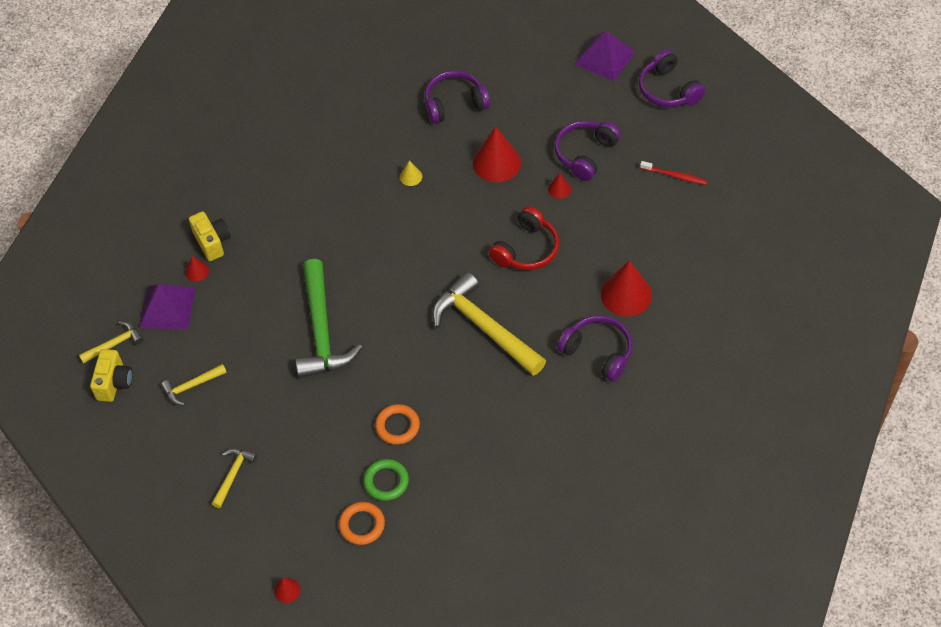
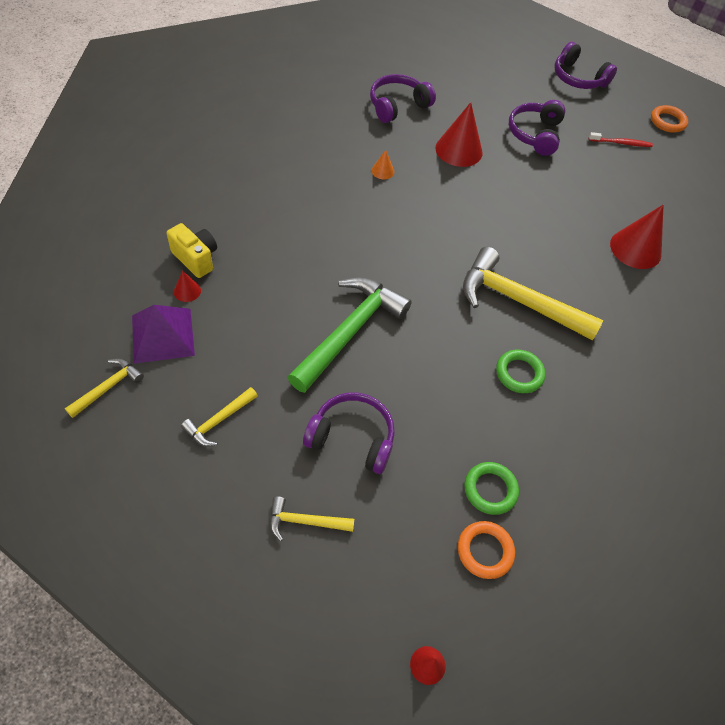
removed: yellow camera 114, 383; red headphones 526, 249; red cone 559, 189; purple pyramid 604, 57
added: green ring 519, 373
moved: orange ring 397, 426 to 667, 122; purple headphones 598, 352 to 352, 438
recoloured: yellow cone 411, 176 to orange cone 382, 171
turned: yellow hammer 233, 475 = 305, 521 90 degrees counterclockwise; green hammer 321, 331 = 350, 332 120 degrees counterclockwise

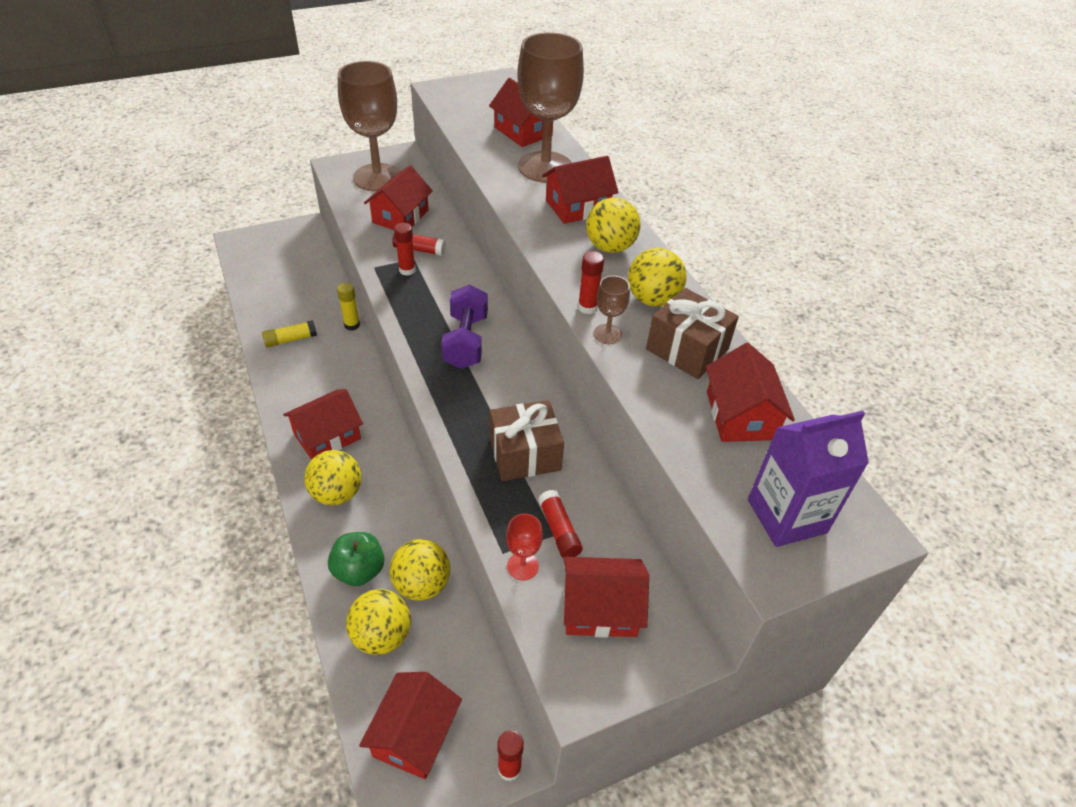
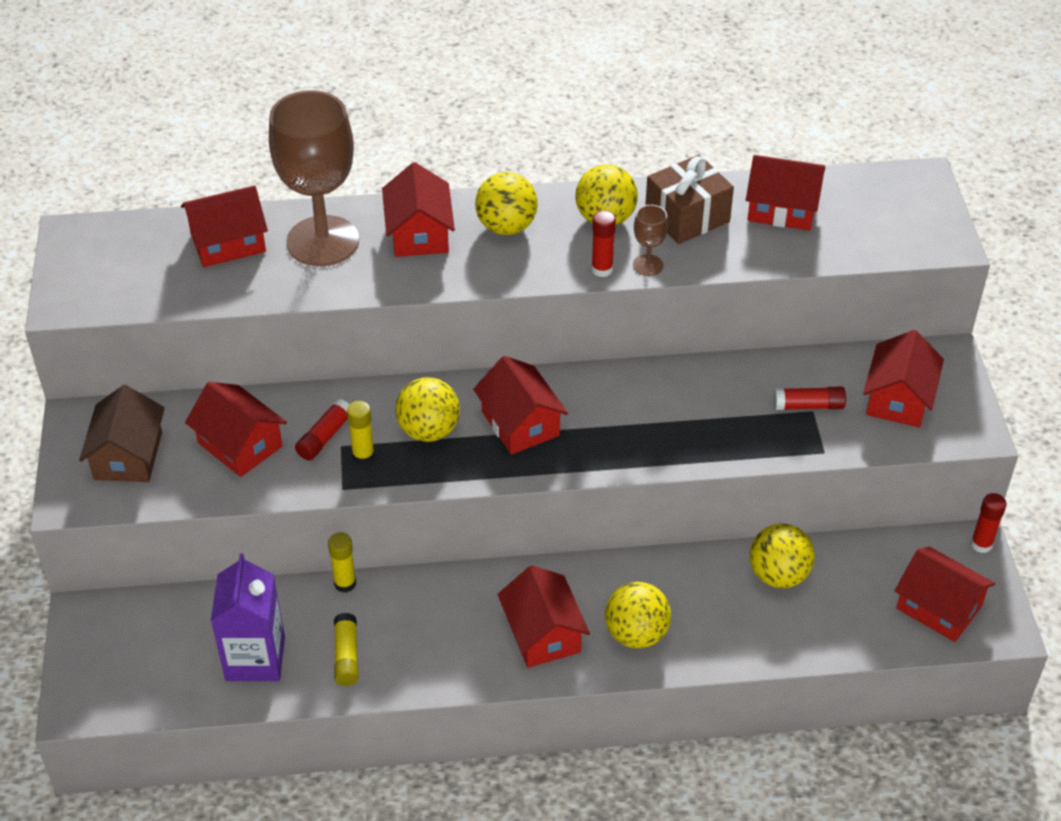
removed: green apple 359, 570; brown gift 525, 454; red goblet 522, 566
moved: yellow ball 382, 635 to 429, 430; purple carton 786, 516 to 255, 658
replaced: brown goblet 377, 177 to brown house 128, 456; purple dumbbell 466, 341 to red house 520, 423
recoloured: red glue stick 407, 270 to yellow glue stick 363, 456

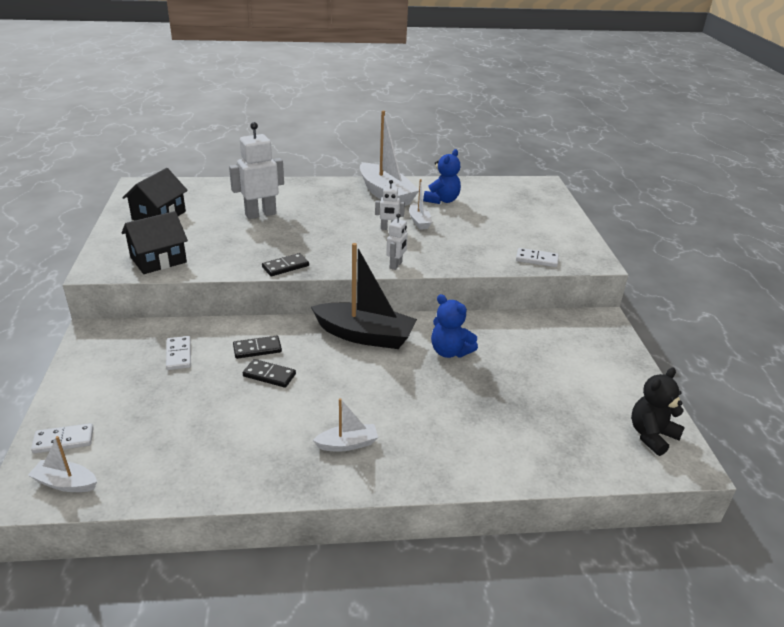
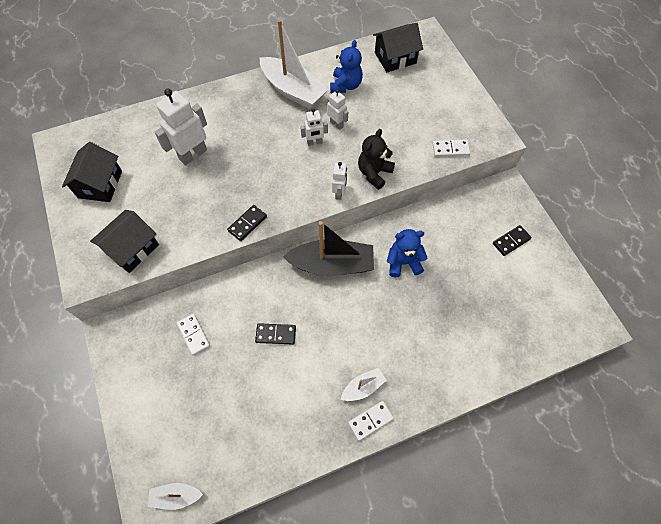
added: black house 395, 58
moved: white domino 63, 440 to 370, 420; black domino 257, 349 to 511, 241; black teddy bear 651, 435 to 374, 173
replaced: white boat 419, 221 to white robot 337, 124
turned: blue teddy bear 450, 351 = 403, 262 150 degrees clockwise

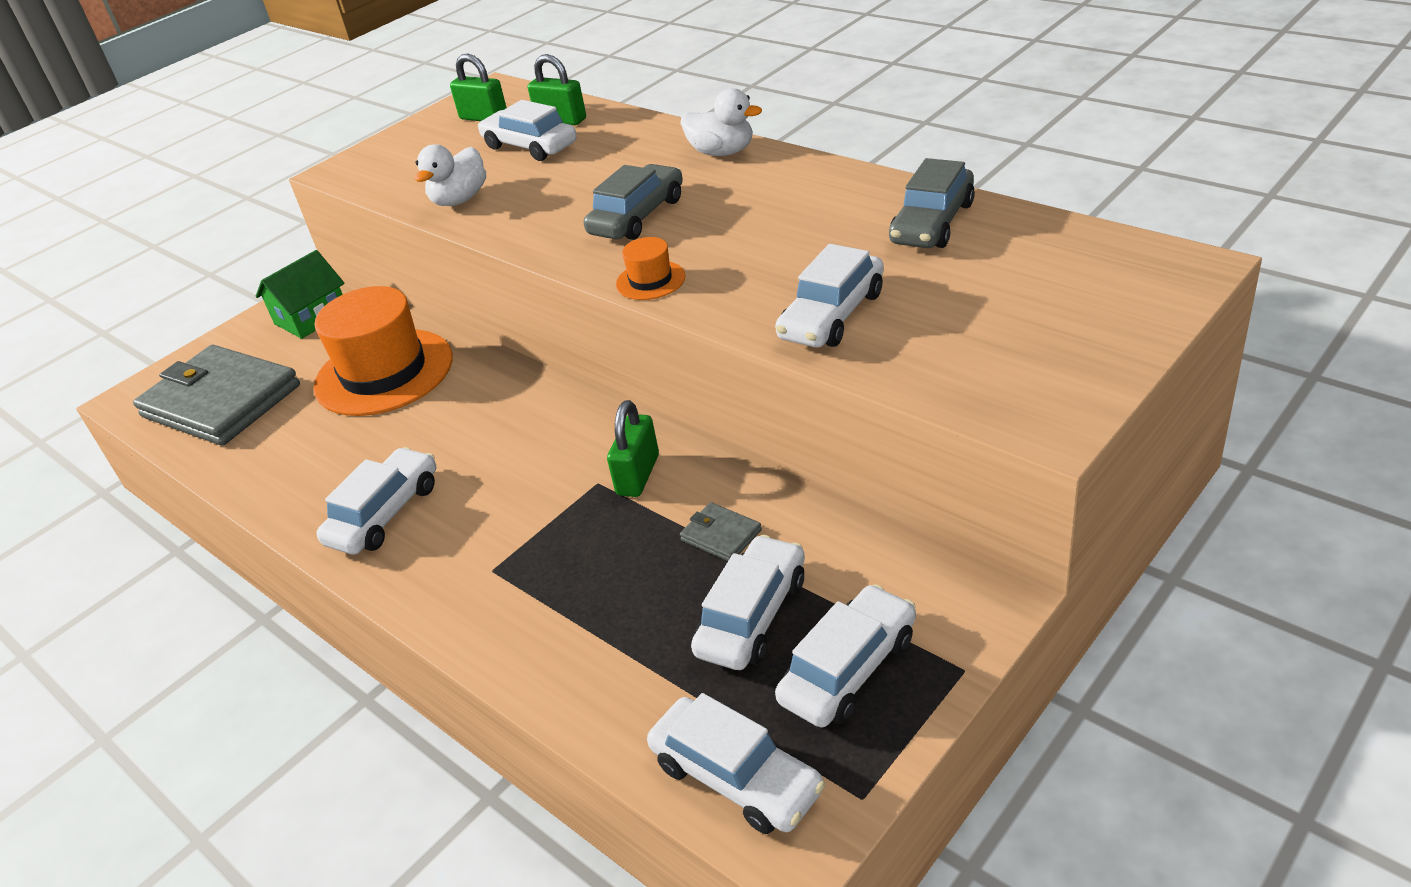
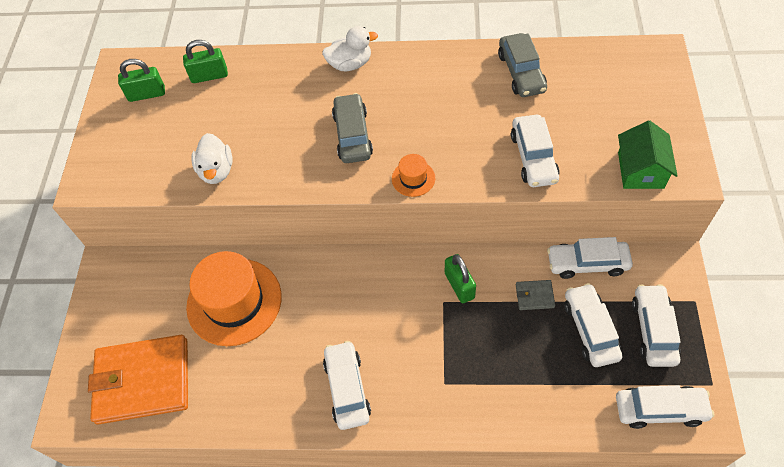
moved: green house 311, 317 to 640, 170; white car 530, 146 to 587, 263
recoloured: grey wallet 221, 401 to orange wallet 143, 381

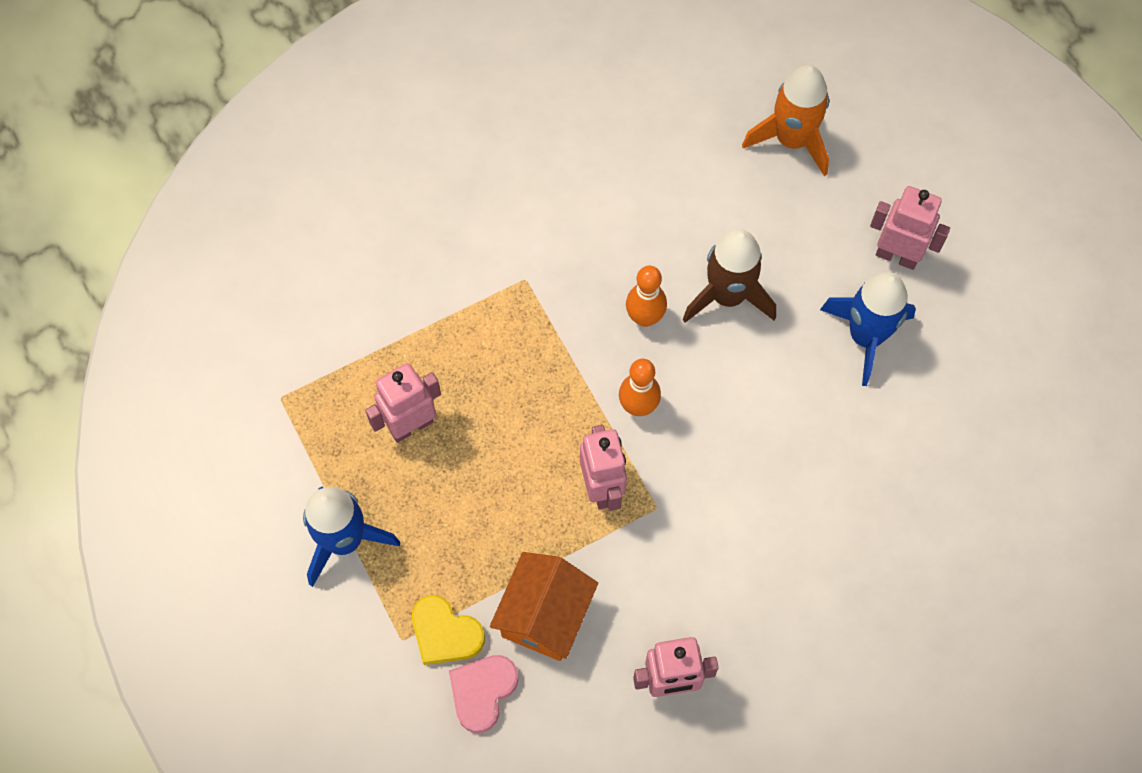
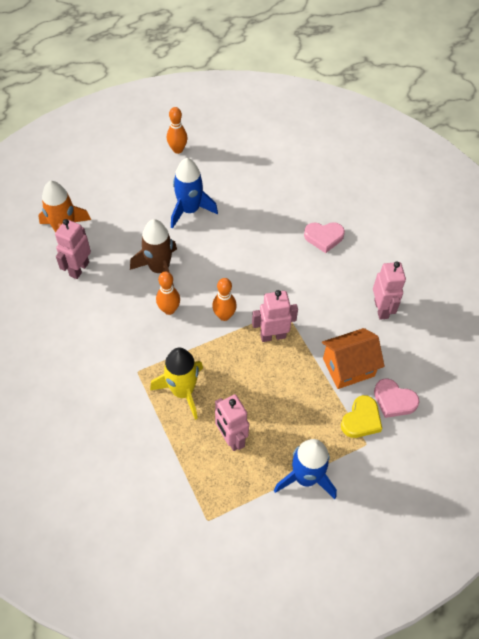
added: yellow rocket 182, 391; orange bowling pin 177, 149; pink heart 324, 237
moved: pink robot 897, 256 to 79, 269
turned: orange house 544, 616 = 348, 367 45 degrees counterclockwise

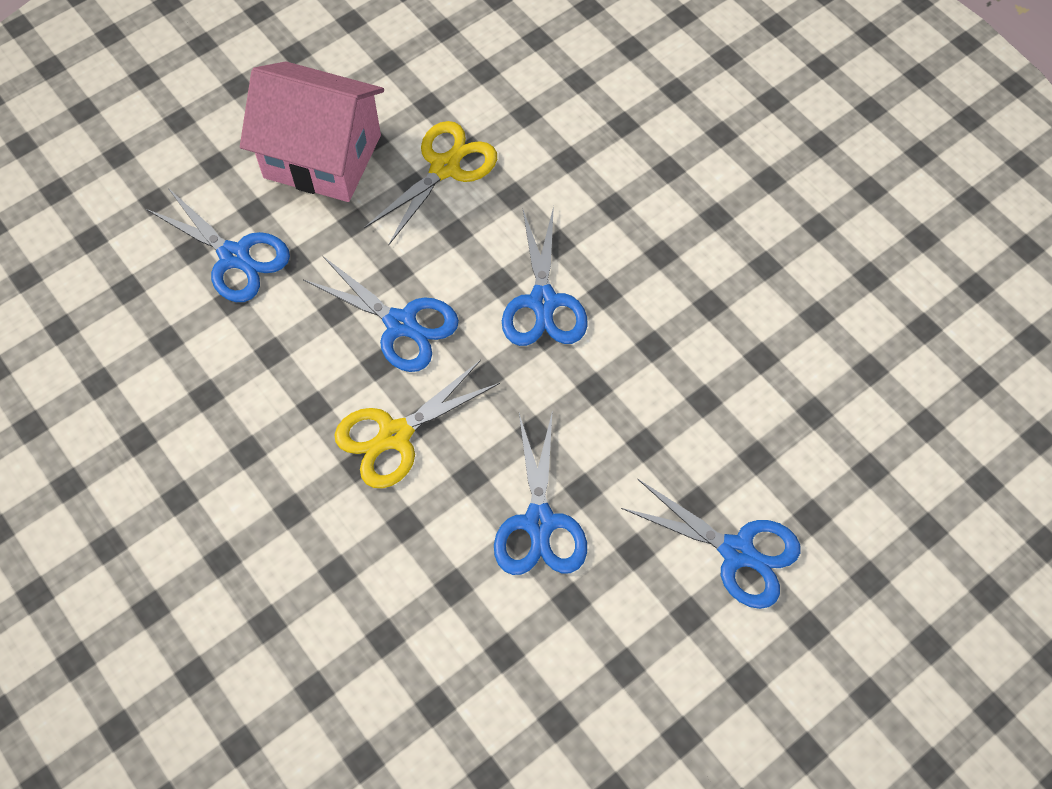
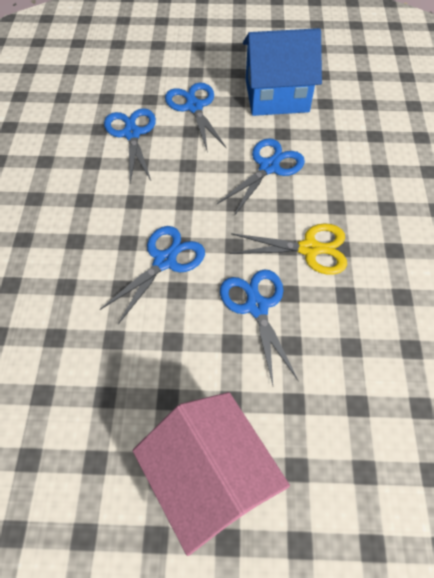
removed: yellow scissors 445, 167
added: blue house 276, 96
moved: blue scissors 235, 257 to 132, 133

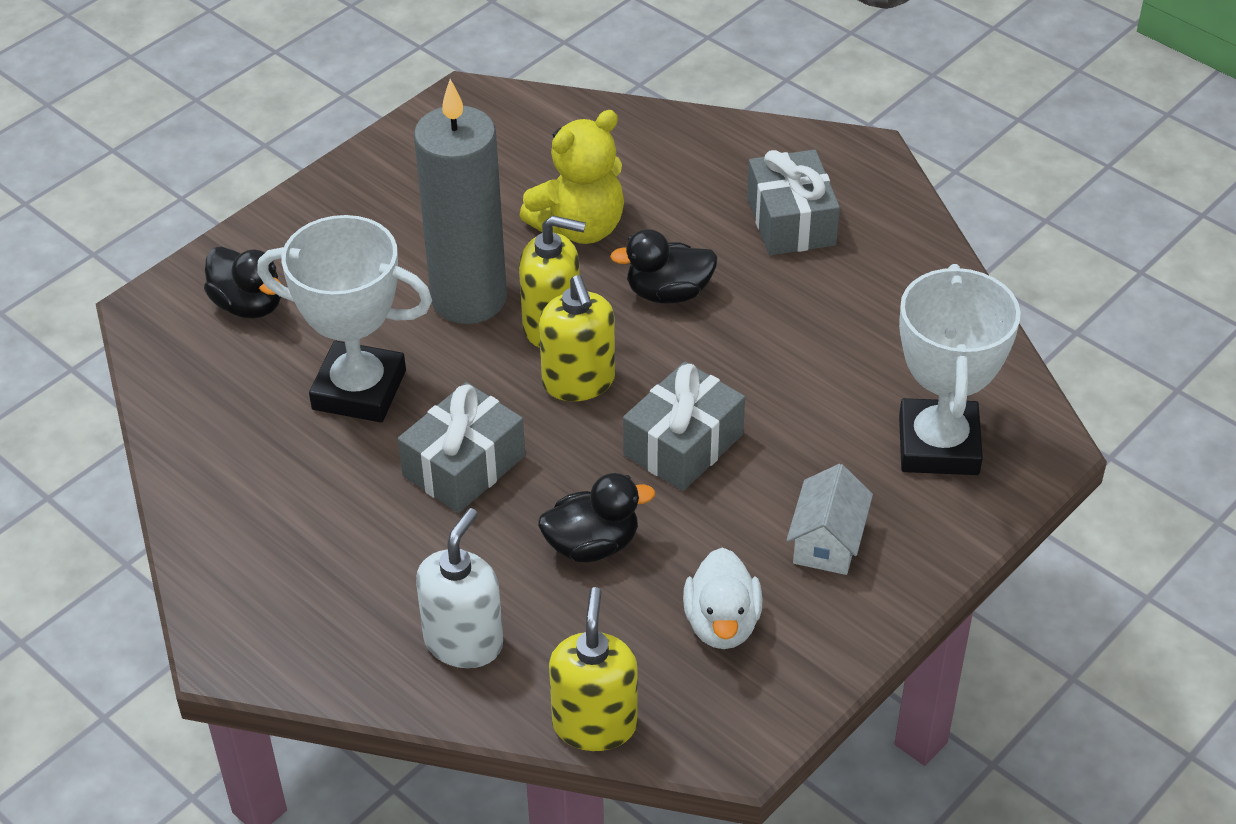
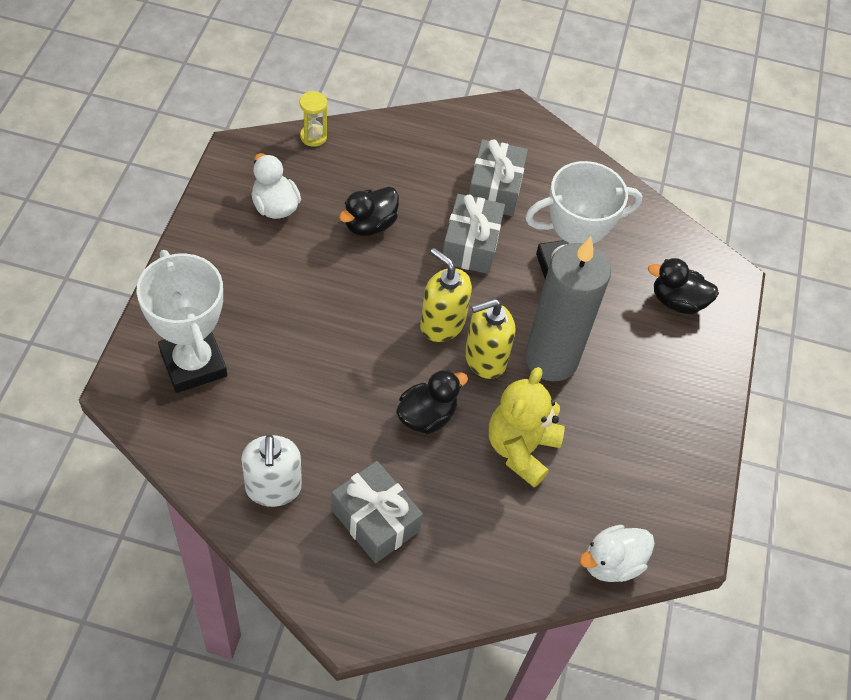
removed: white house 827, 542
added: white duck 611, 563
moved: white soap dispenser 464, 642 to 273, 488; grey gift 683, 445 to 495, 189
replaced: yellow soap dispenser 594, 724 to yellow hourglass 313, 137

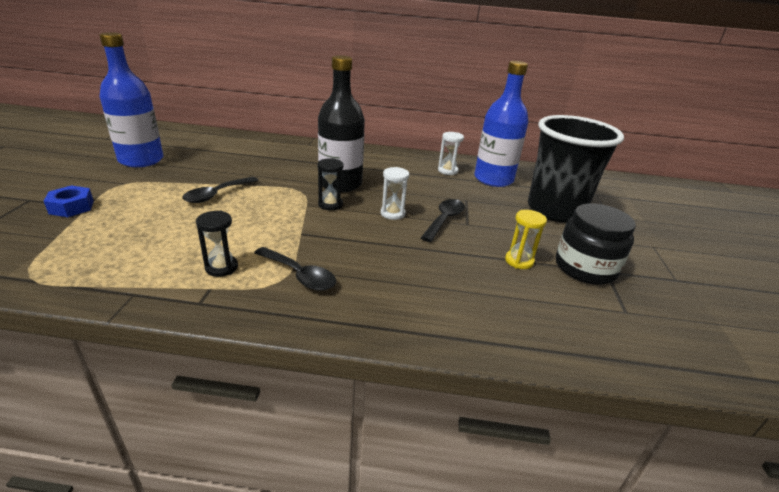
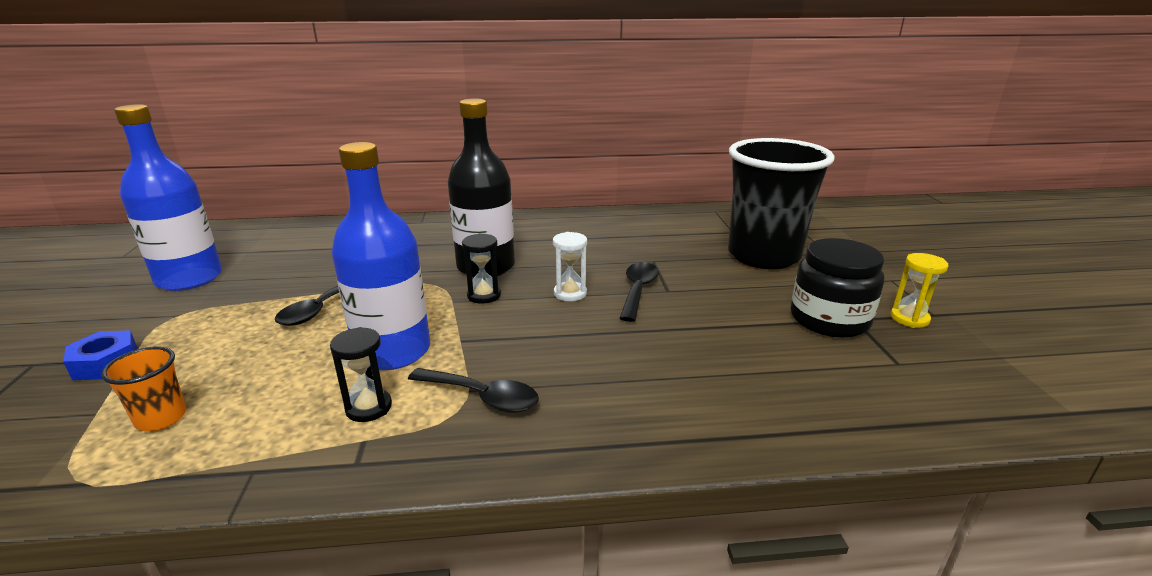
removed: white hourglass 448, 171
added: orange cup 161, 418
moved: blue bottle 493, 179 to 393, 351; yellow hourglass 519, 261 to 909, 318

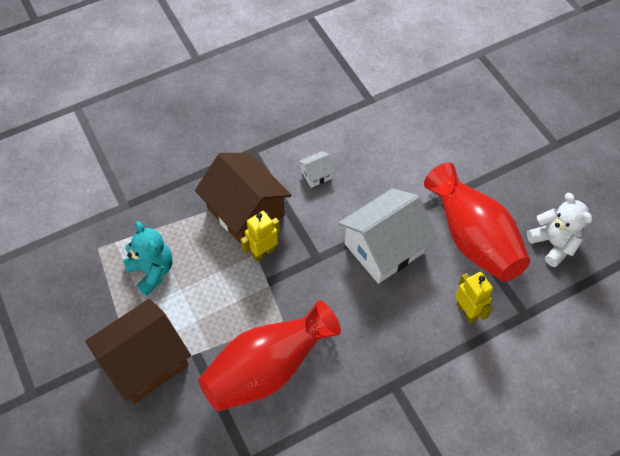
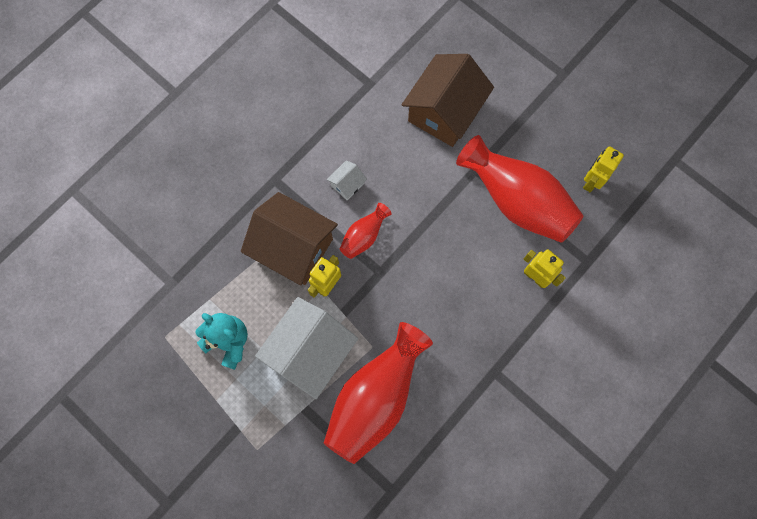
added: red vase 364, 236
moved: brown house 145, 362 to 444, 112; white house 384, 248 to 310, 352
replaced: white teddy bear 553, 243 to yellow robot 591, 181

